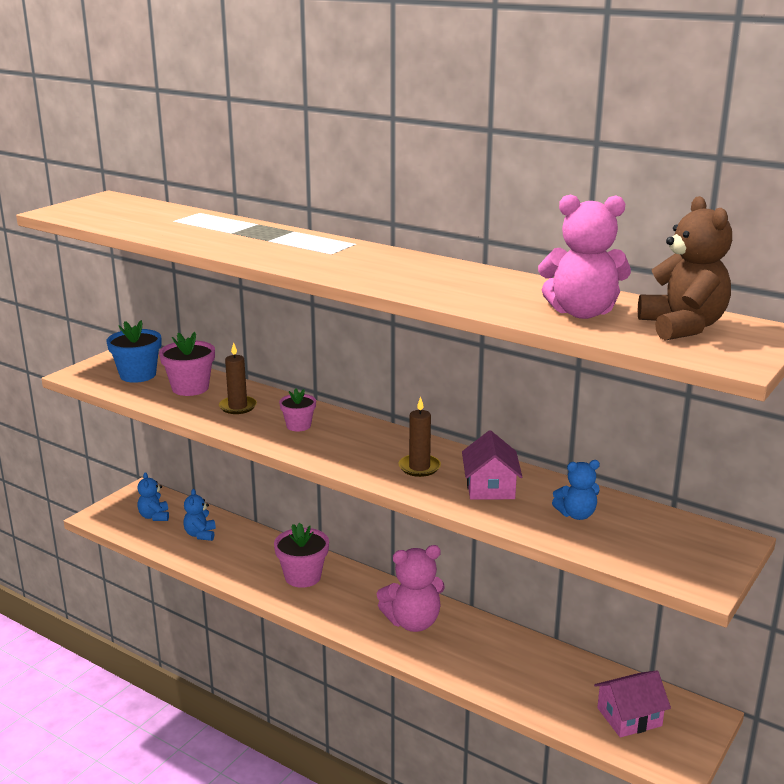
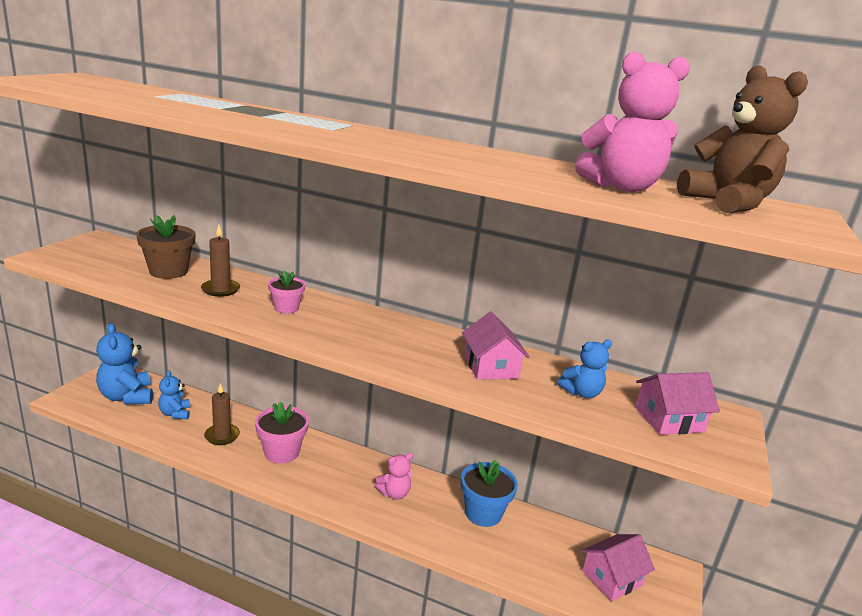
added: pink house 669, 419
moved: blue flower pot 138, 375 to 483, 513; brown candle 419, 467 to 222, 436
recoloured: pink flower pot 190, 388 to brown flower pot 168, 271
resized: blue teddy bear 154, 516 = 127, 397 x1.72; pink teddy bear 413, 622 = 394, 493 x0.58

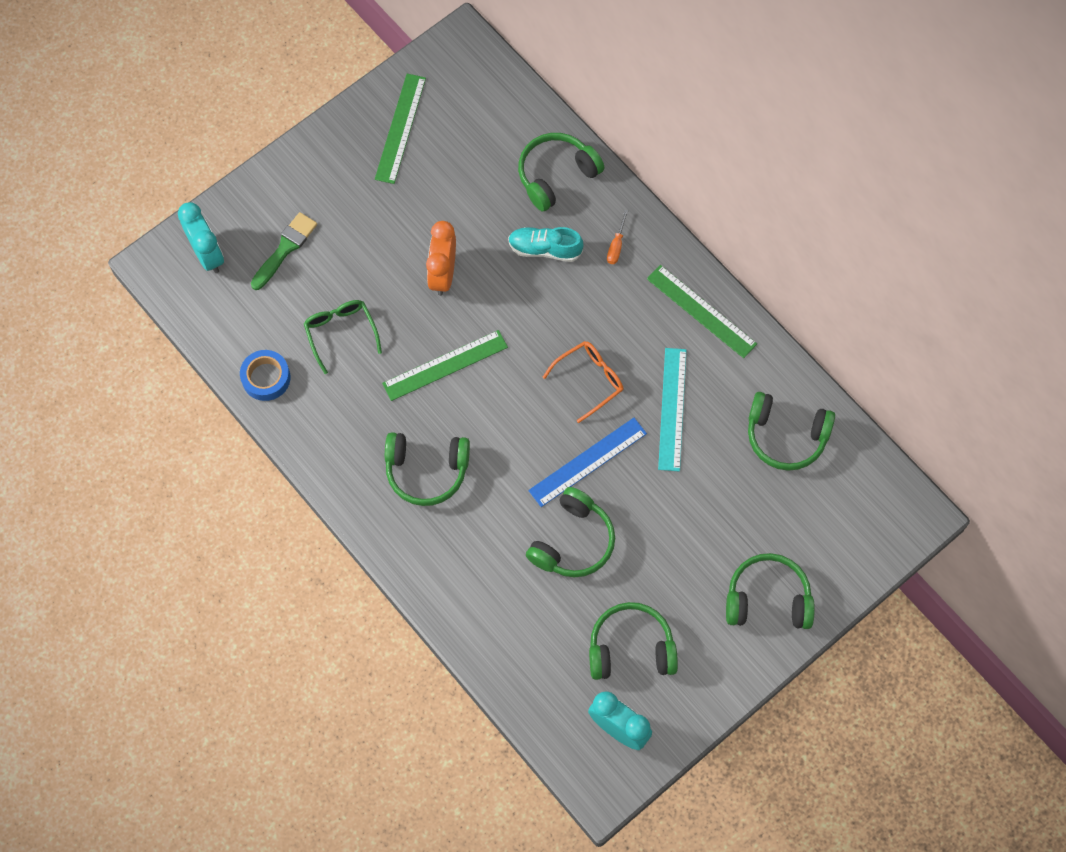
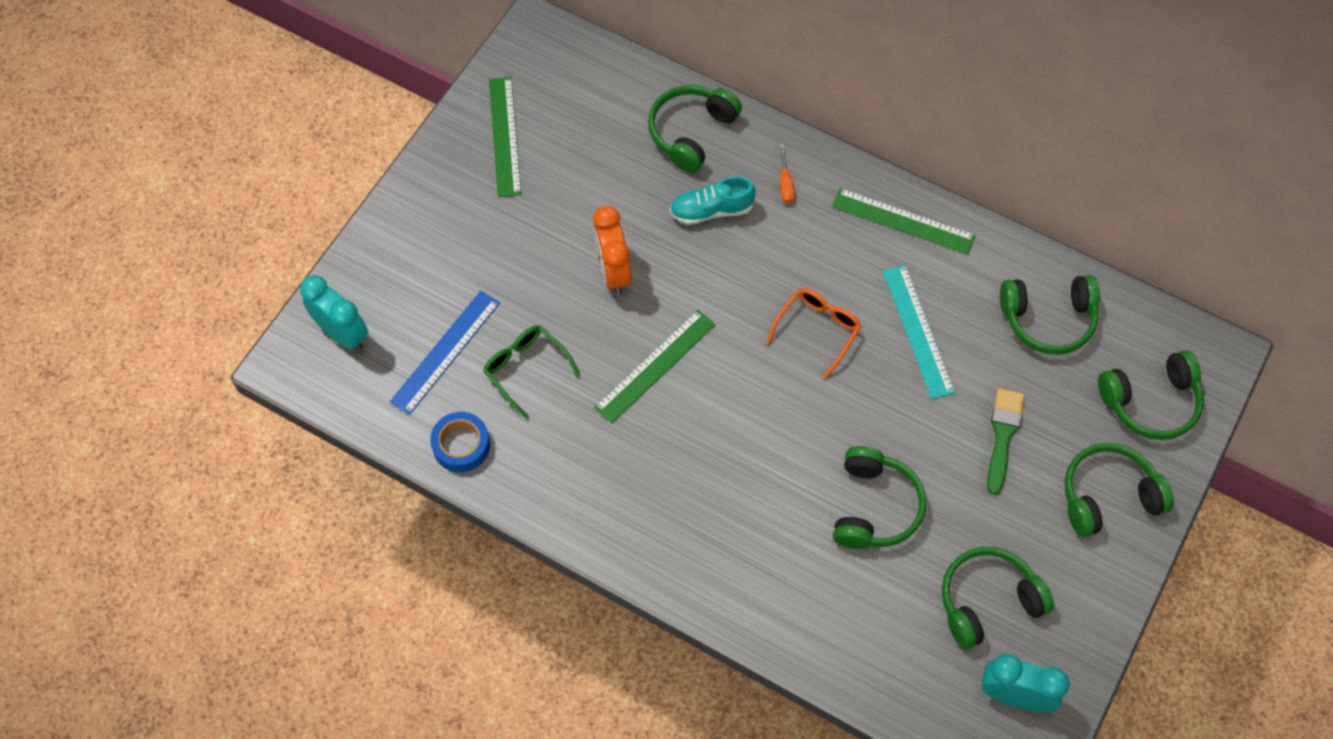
moved: green brush 285, 248 to 1003, 435; green headphones 426, 470 to 1150, 402; blue ruler 588, 462 to 445, 352

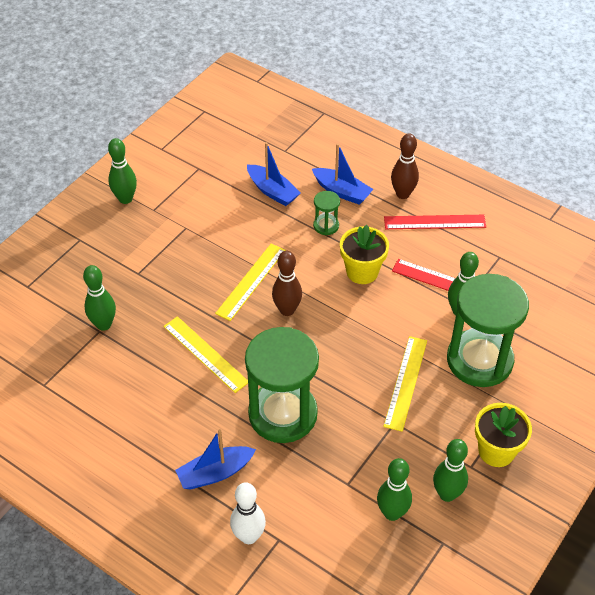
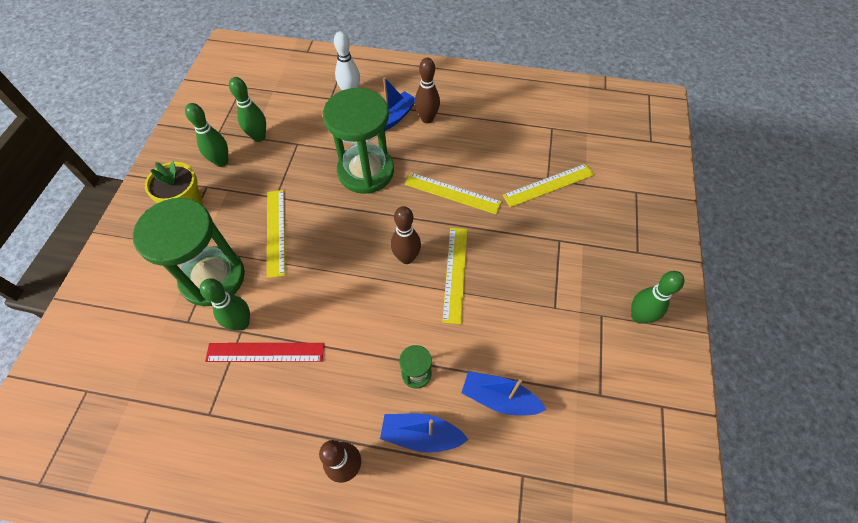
removed: yellow flower pot 362, 272; red ruler 434, 222
added: brown bowling pin 427, 119
replaced: green bowling pin 104, 324 to yellow ruler 548, 185

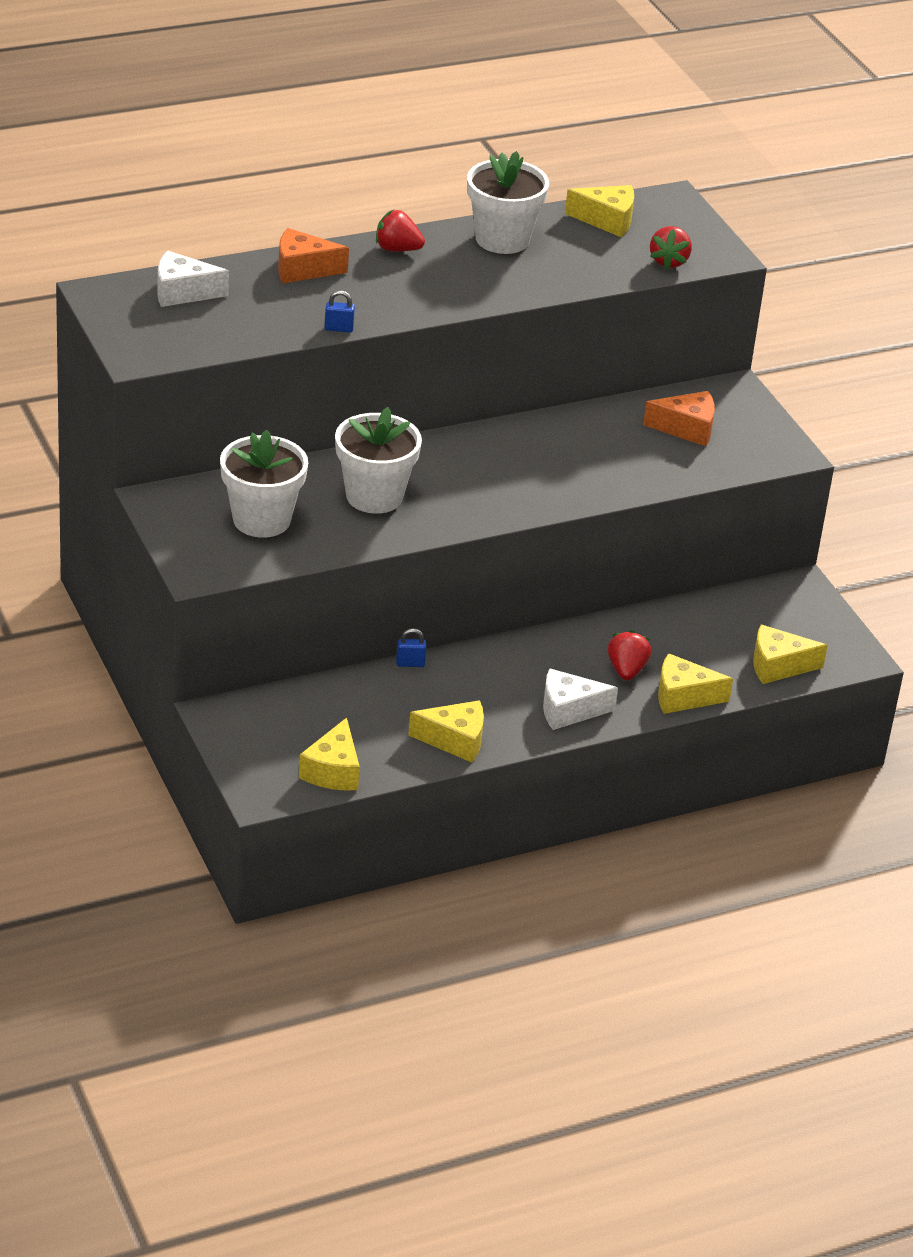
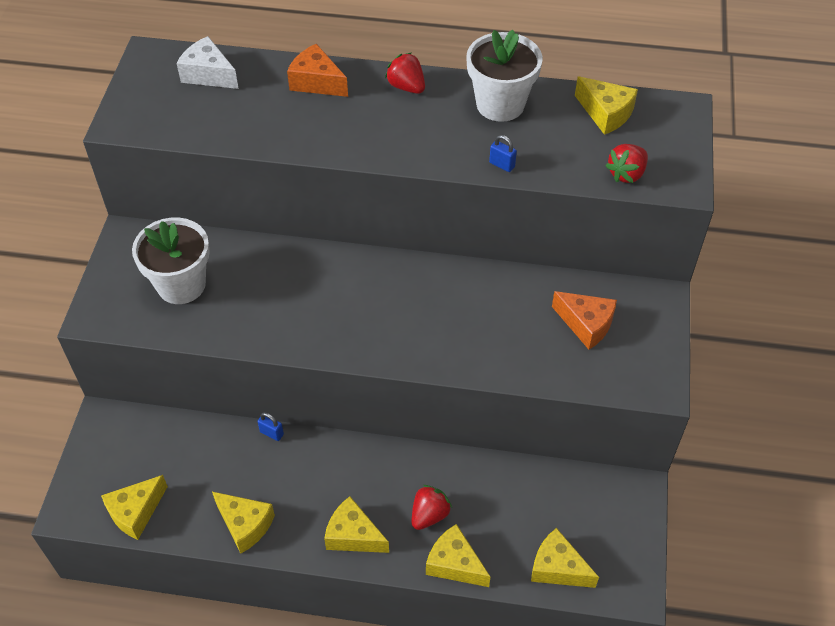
removed: white flower pot 374, 496
moved: blue padlock 339, 329 to 502, 165
recoloured: white cheese 568, 710 to yellow cheese 353, 535

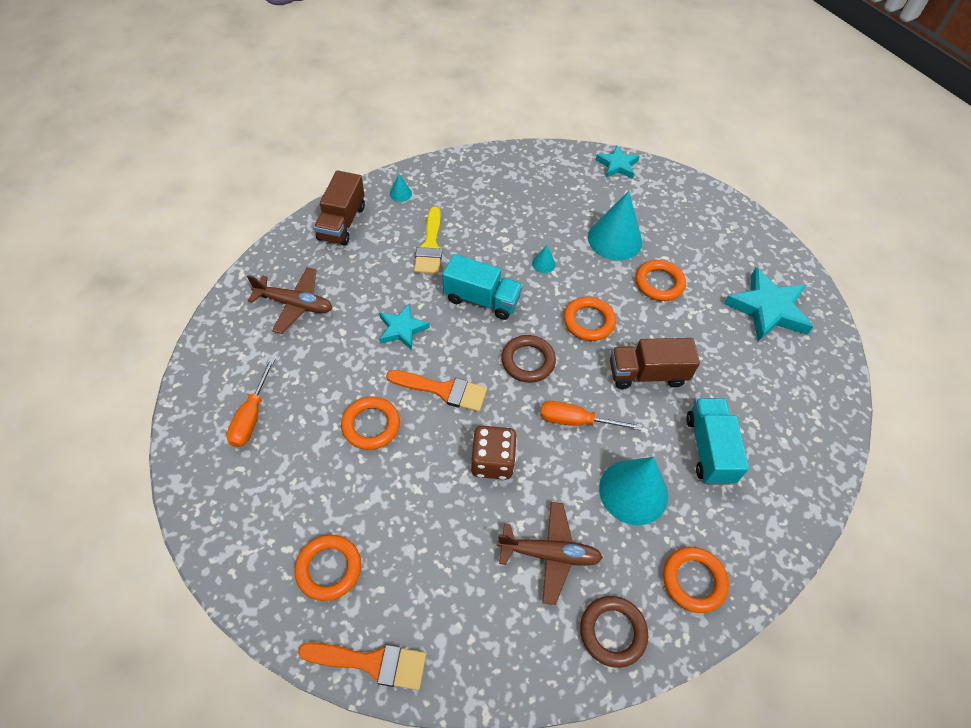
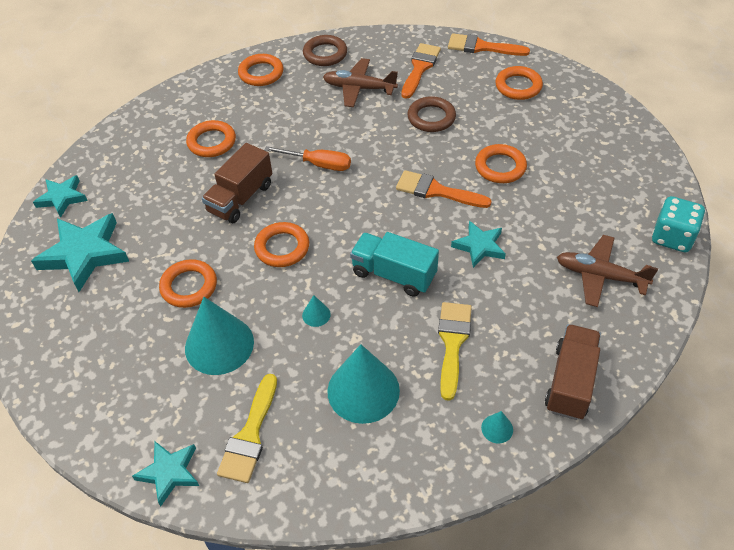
removed: orange screwdriver 251, 416; brown dice 492, 461
added: turquoise star 62, 198; yellow brush 250, 435; orange brush 420, 68; turquoise dice 672, 237
moved: brown ring 528, 361 to 431, 118; turquoise cone 633, 491 to 363, 390
replaced: turquoise truck 709, 449 to orange ring 211, 142
turned: brown truck 647, 374 = 240, 198 120 degrees clockwise

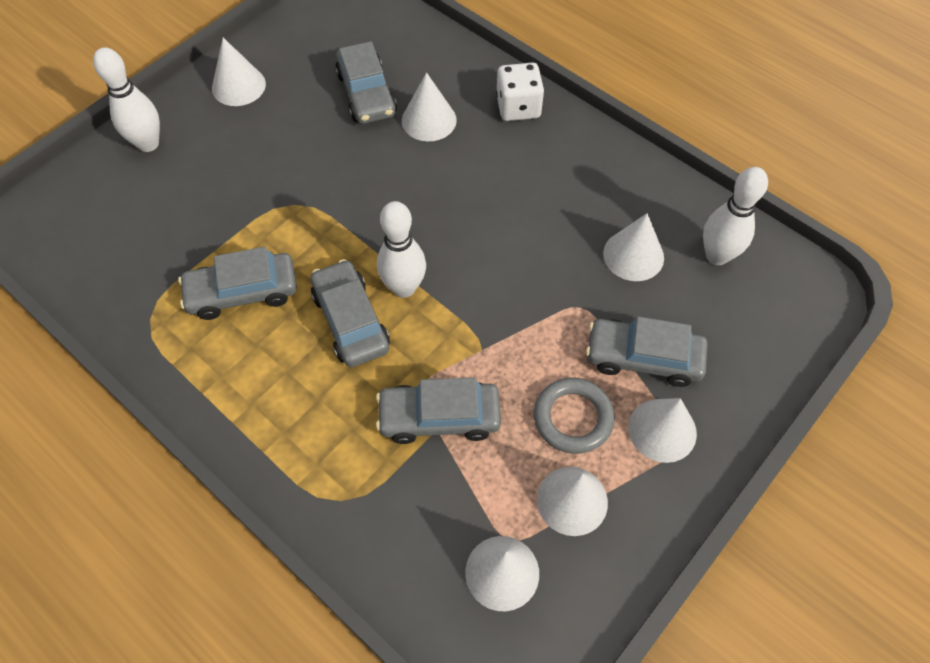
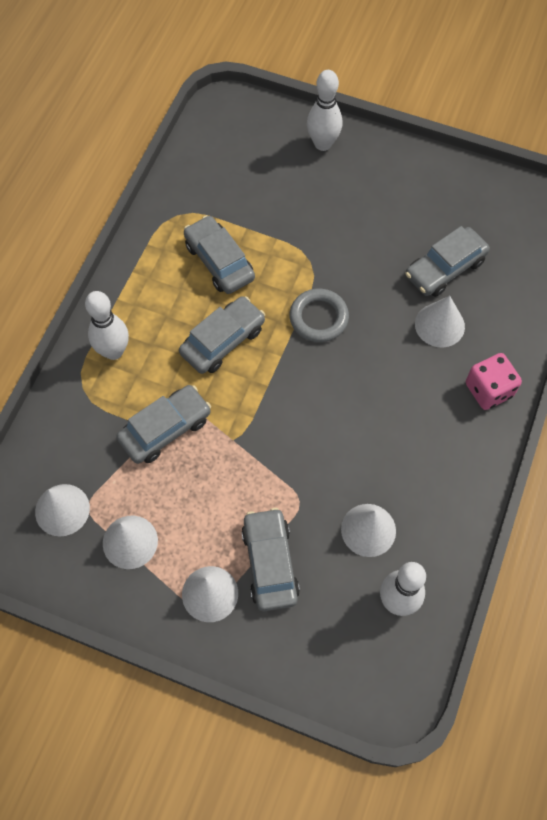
removed: white cone 238, 86
moved: white bowling pin 404, 287 to 113, 351; grey ring 573, 418 to 318, 318
recoloured: white dice 518, 107 to pink dice 488, 390
turned: grey car 439, 417 = 165, 429 75 degrees clockwise

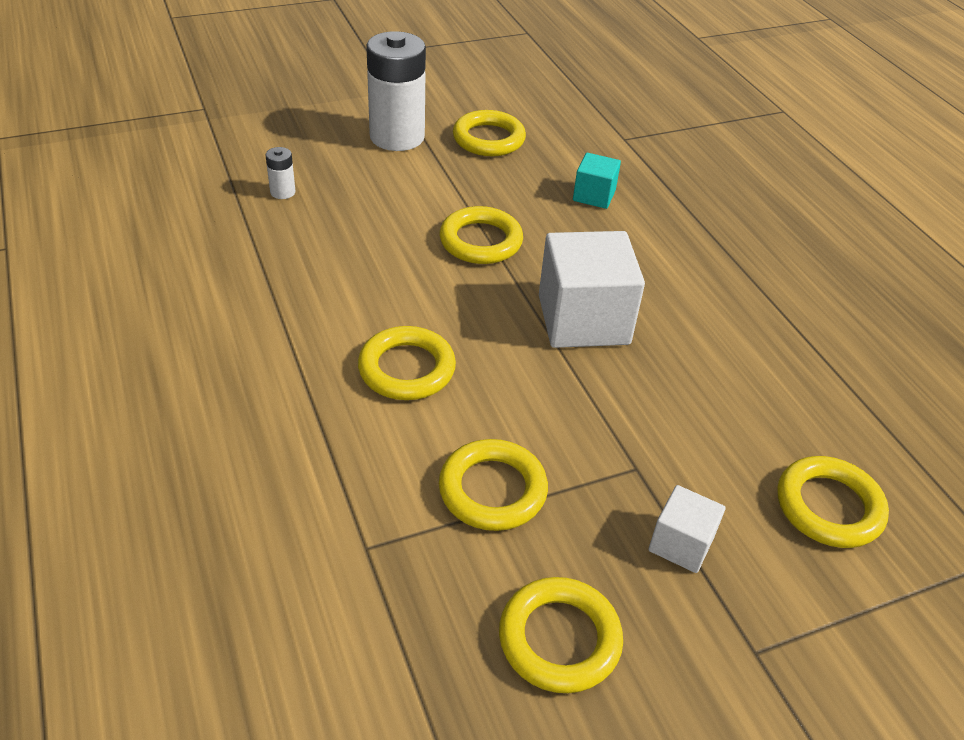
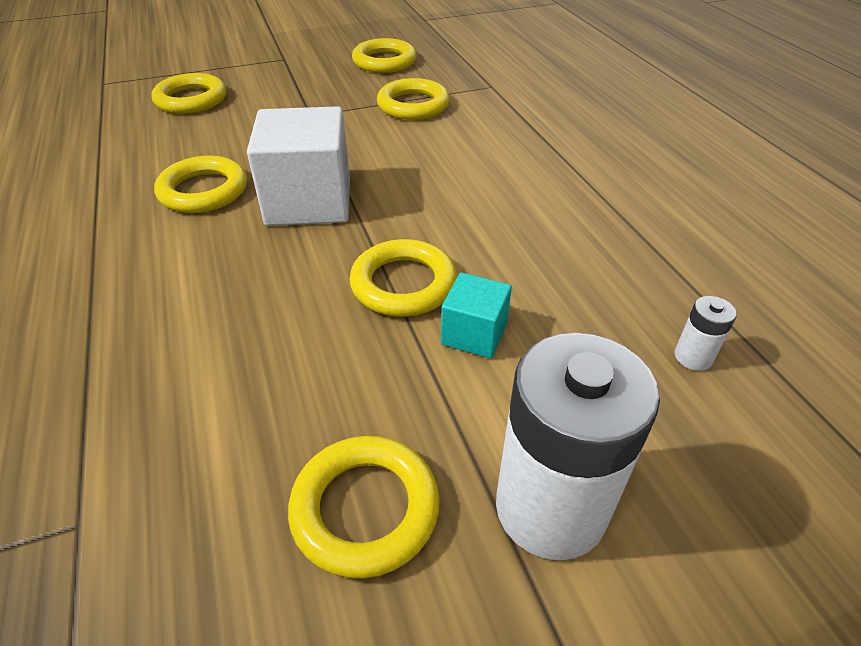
removed: white cube 681, 544
moved: yellow ring 406, 369 to 203, 191; turquoise cube 594, 195 to 474, 334

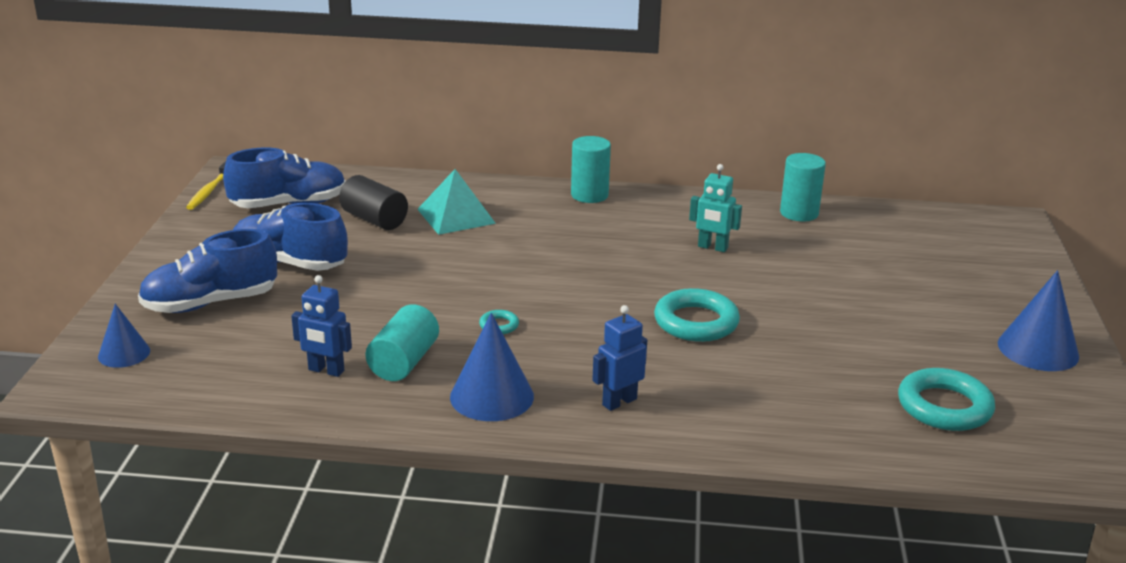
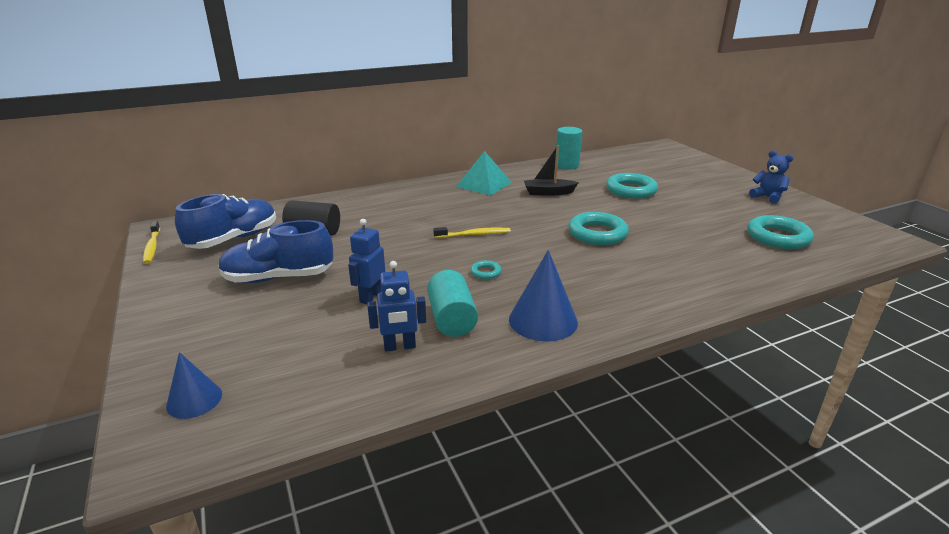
removed: blue shoe 210, 303; turquoise cylinder 589, 195
added: yellow toothbrush 474, 234; turquoise ring 631, 190
moved: turquoise pyramid 456, 216 to 484, 184; blue robot 619, 402 to 370, 296
replaced: turquoise robot 712, 247 to black boat 548, 192; blue cone 1038, 349 to blue teddy bear 767, 197

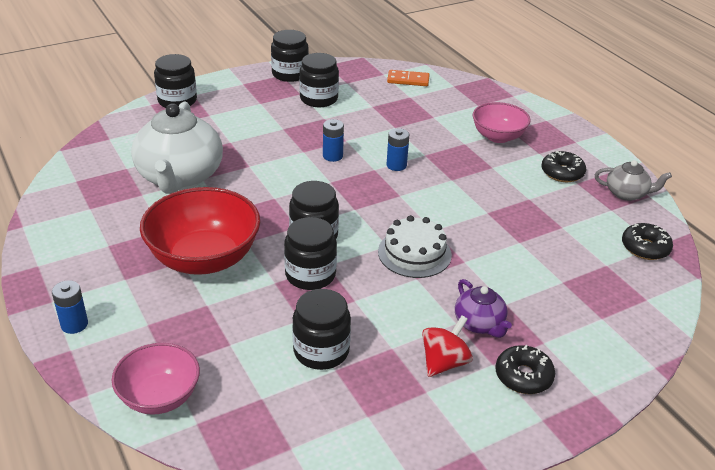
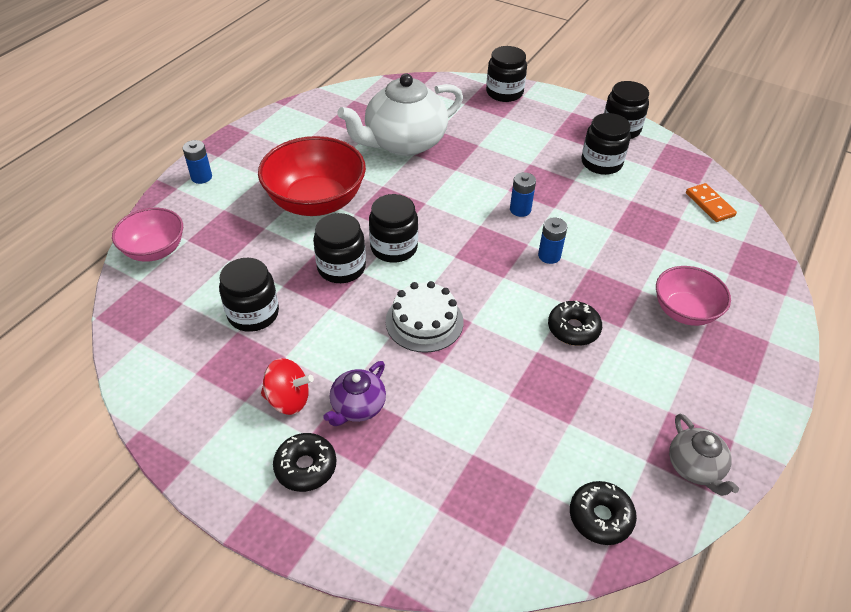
moved: black donut 562, 173 to 573, 329

